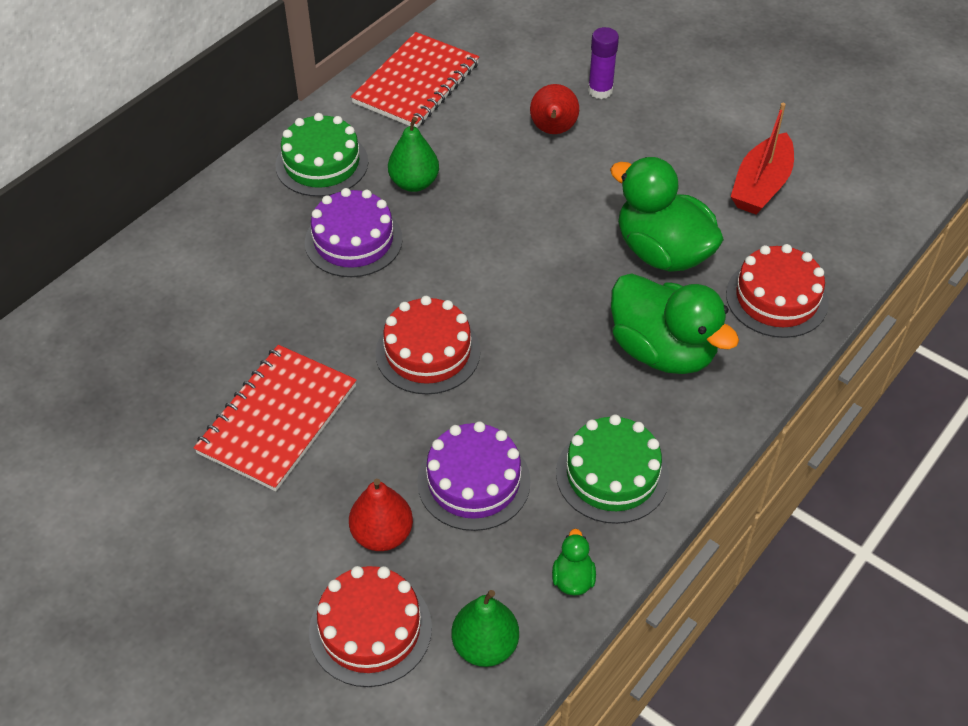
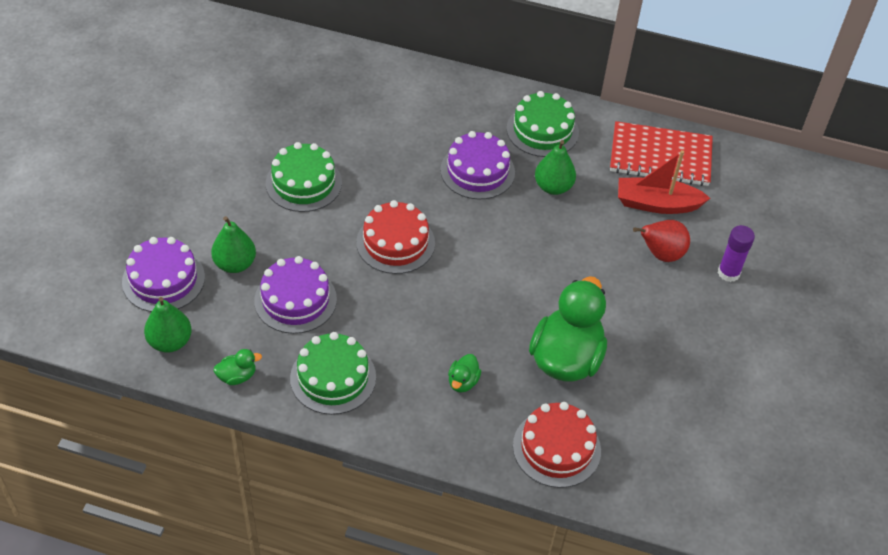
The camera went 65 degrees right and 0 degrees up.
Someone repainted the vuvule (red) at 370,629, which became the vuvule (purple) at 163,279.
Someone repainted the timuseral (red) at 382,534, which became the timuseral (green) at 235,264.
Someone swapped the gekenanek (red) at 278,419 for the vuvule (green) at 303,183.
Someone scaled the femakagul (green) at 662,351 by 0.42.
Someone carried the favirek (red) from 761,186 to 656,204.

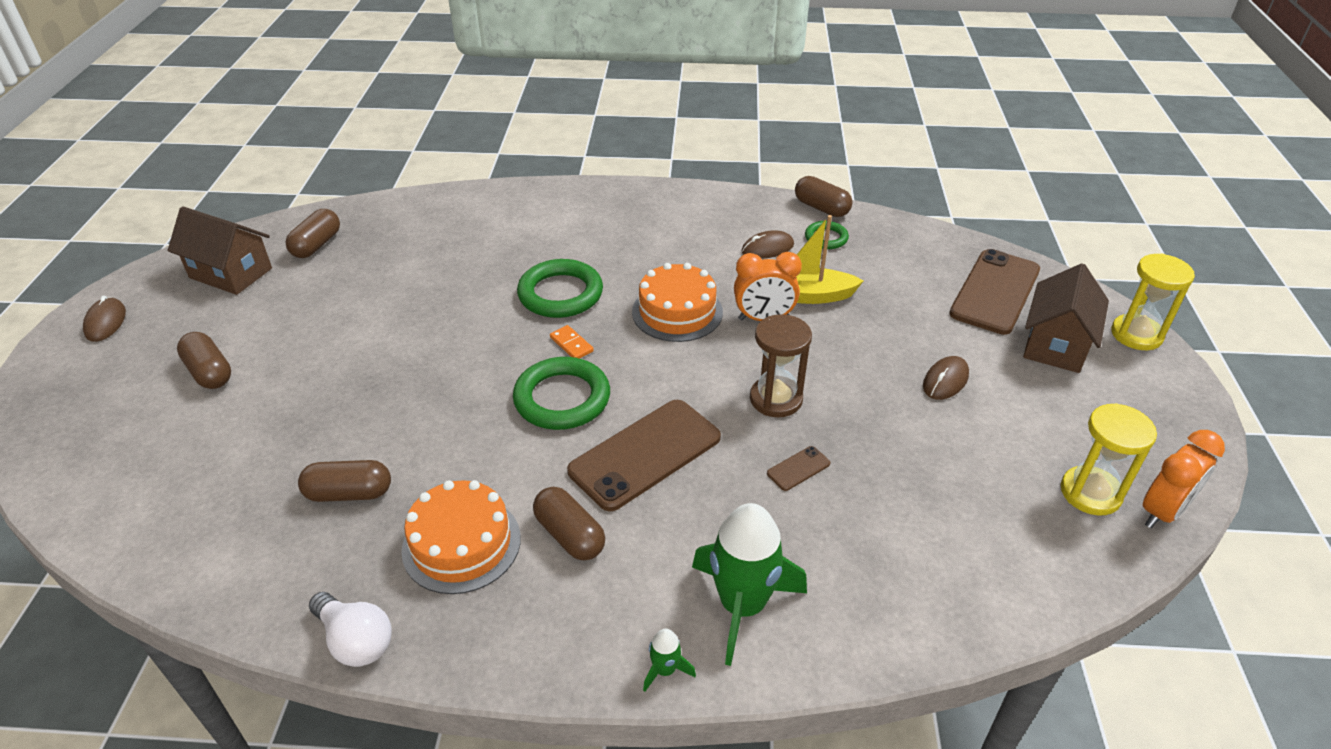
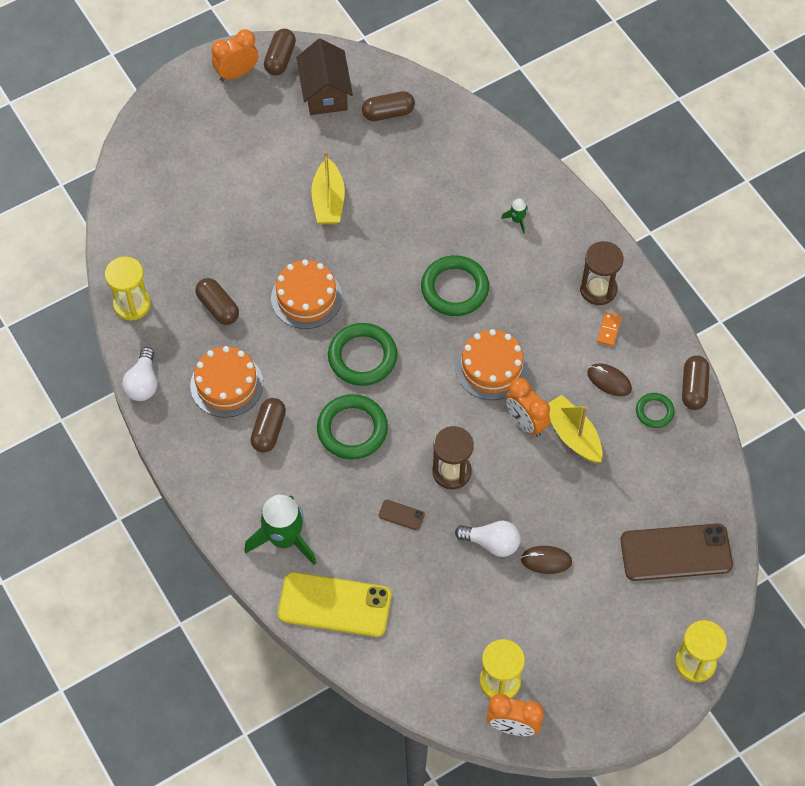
The camera went 55 degrees right and 20 degrees up.
Someone put down the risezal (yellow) at 132,304.
Someone swapped the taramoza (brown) at 105,322 for the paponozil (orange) at 237,73.
Someone carried the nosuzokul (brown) from 209,372 to 280,59.
Someone put down the vuvule (orange) at 306,297.
Someone put down the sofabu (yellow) at 334,605.
Someone put down the favirek (yellow) at 328,201.
Someone swapped the sofabu (brown) at 645,454 for the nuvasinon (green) at 352,429.
Someone put down the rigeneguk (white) at 491,543.
Someone carried the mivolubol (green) from 665,670 to 517,220.
Someone put down the risezal (brown) at 598,289.
Someone carried the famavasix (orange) from 571,344 to 609,330.
Someone took away the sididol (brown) at 1055,344.

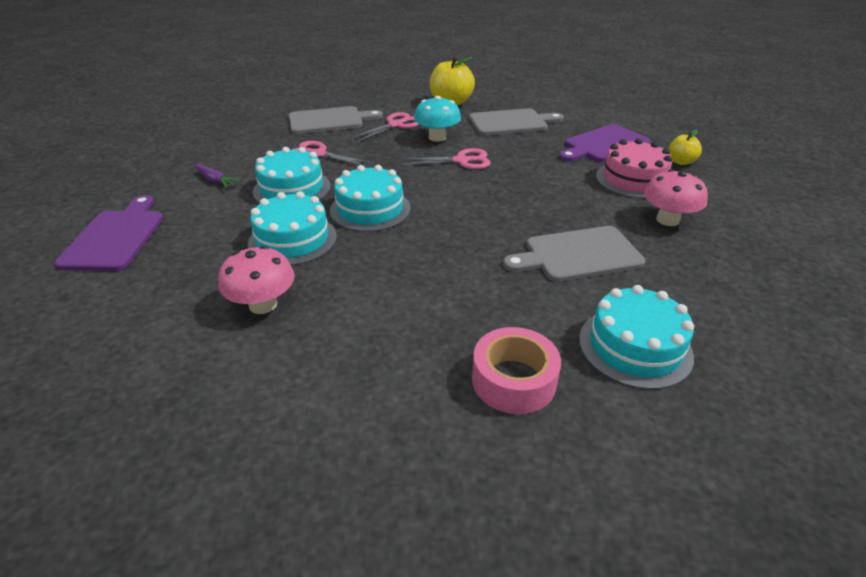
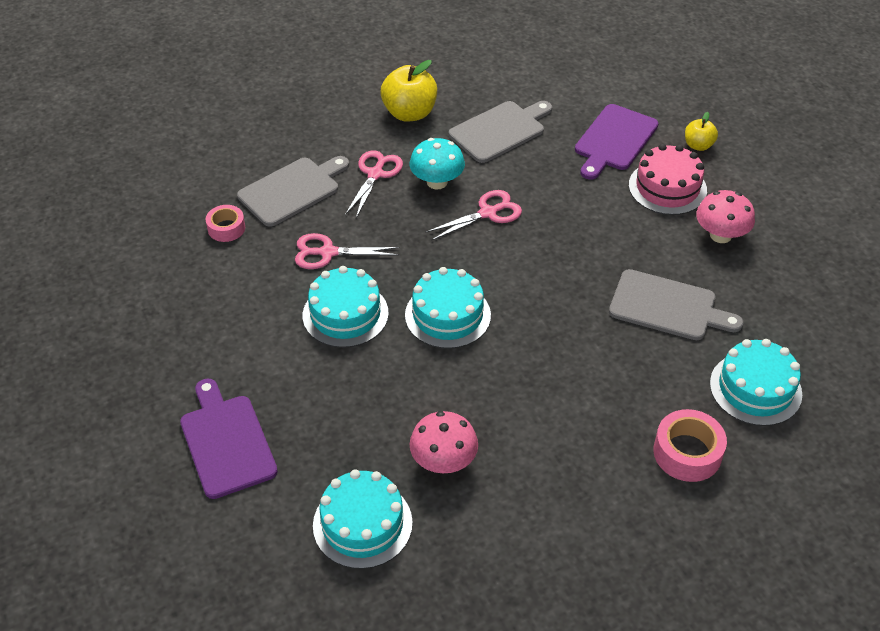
The camera went 25 degrees left and 10 degrees up.
Someone put down the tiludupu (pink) at 226,228.
Someone carried the vuvule (turquoise) from 292,239 to 362,524.
Someone rotated the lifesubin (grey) at 578,255 by 120 degrees counterclockwise.
Someone took away the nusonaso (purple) at 215,180.

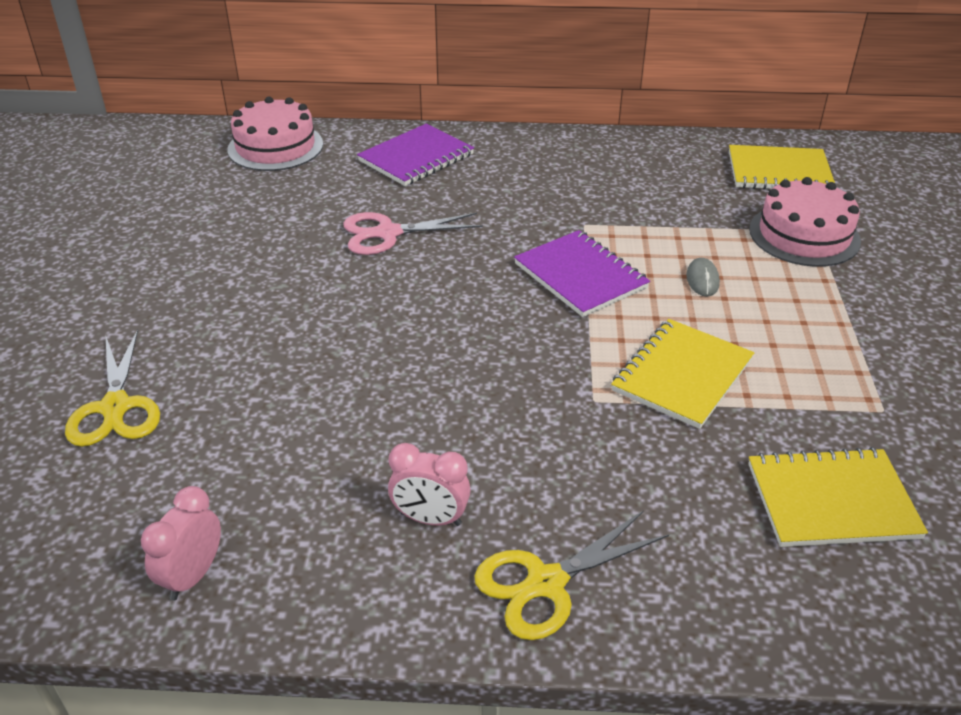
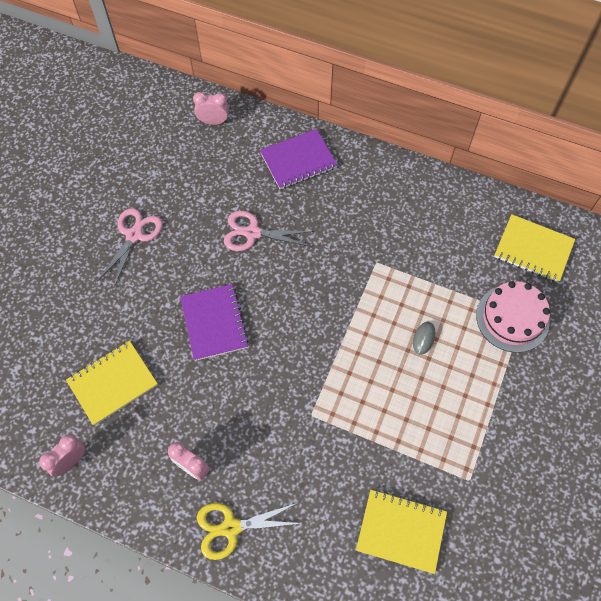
The camera went 20 degrees right and 25 degrees up.
Someone carried the gekenanek (yellow) from 682,375 to 113,383.
Someone put down the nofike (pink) at 134,235.
Someone carried the gekenanek (purple) from 580,276 to 214,323.
Someone swapped the vuvule (pink) at 275,147 for the paponozil (pink) at 213,121.
Someone took away the nofike (yellow) at 115,408.

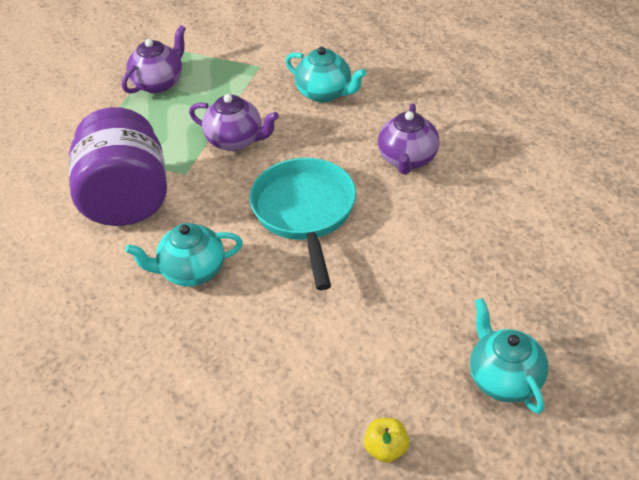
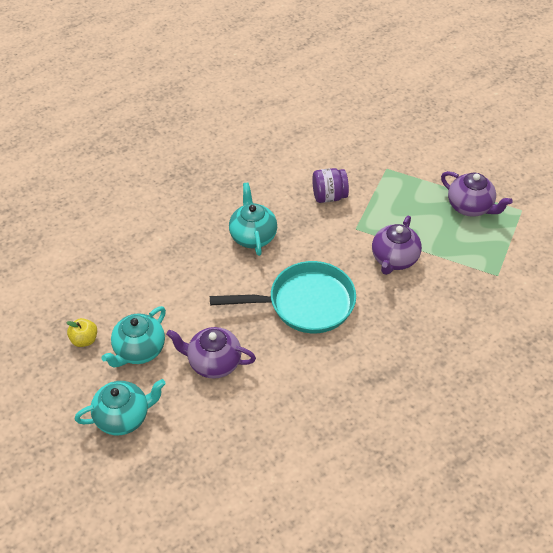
The camera went 90 degrees right and 5 degrees up.
Someone carried the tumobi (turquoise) from 325,93 to 139,350.
Someone carried the tumobi (purple) from 407,159 to 213,362.
Someone scaled the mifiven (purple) at 126,199 by 0.49.

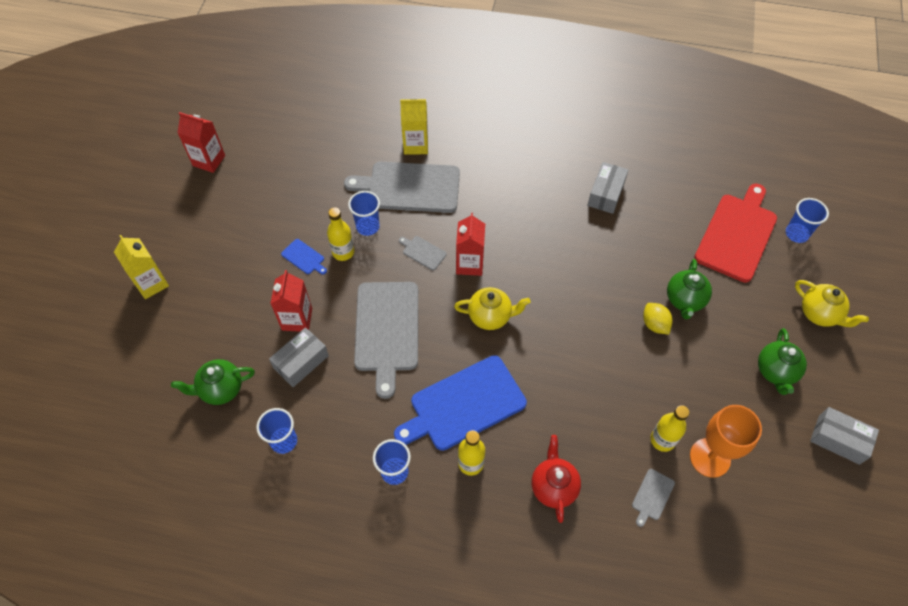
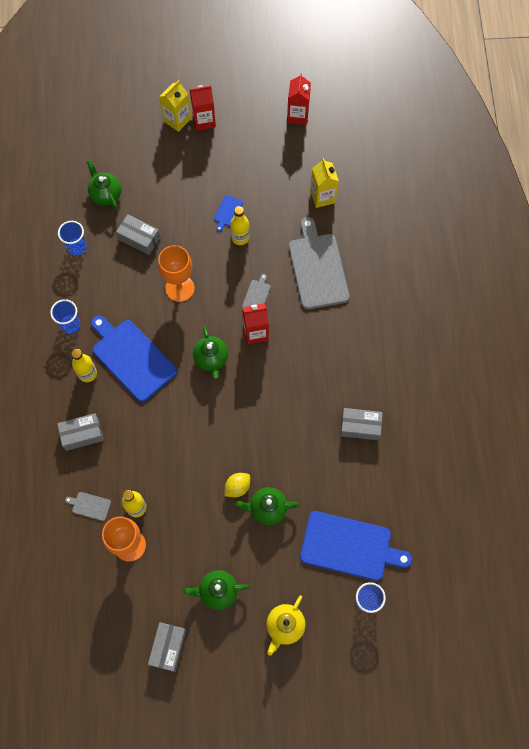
The camera went 75 degrees right and 10 degrees up.
Someone swapped the tumobi (red) at 553,487 for the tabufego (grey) at 82,434.
Someone swapped the lifesubin (grey) at 387,330 for the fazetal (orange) at 180,288.
Someone carried the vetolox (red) from 297,319 to 204,120.
Someone repainted the tumobi (yellow) at 490,316, which became the tumobi (green) at 211,359.
Someone repainted the lifesubin (red) at 737,234, which became the lifesubin (blue) at 349,546.
Someone carried the vetolox (yellow) from 416,145 to 322,197.
Someone took away the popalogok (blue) at 368,227.

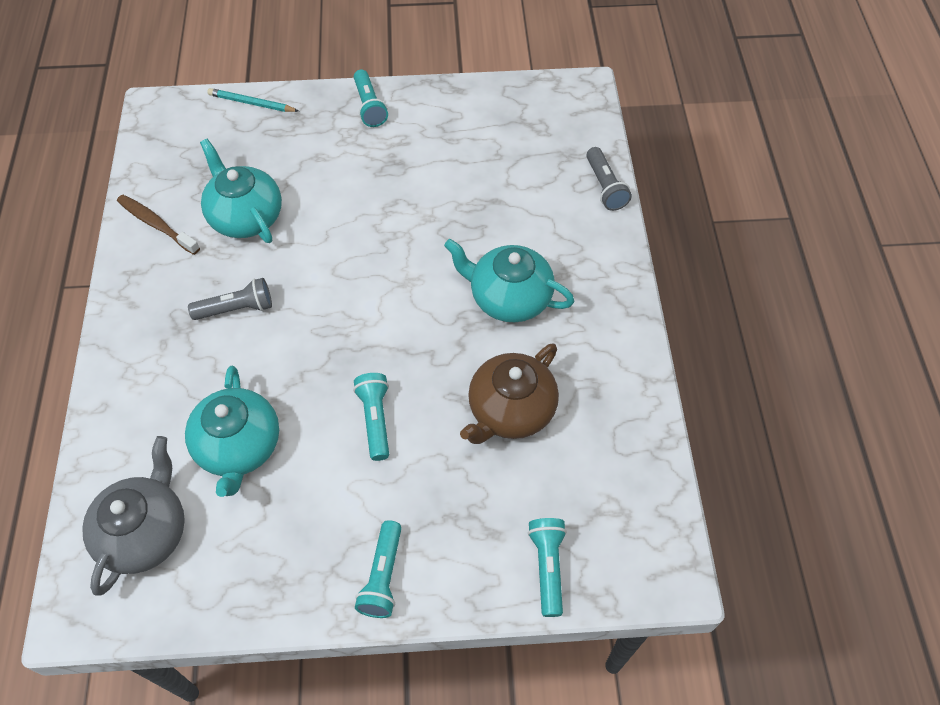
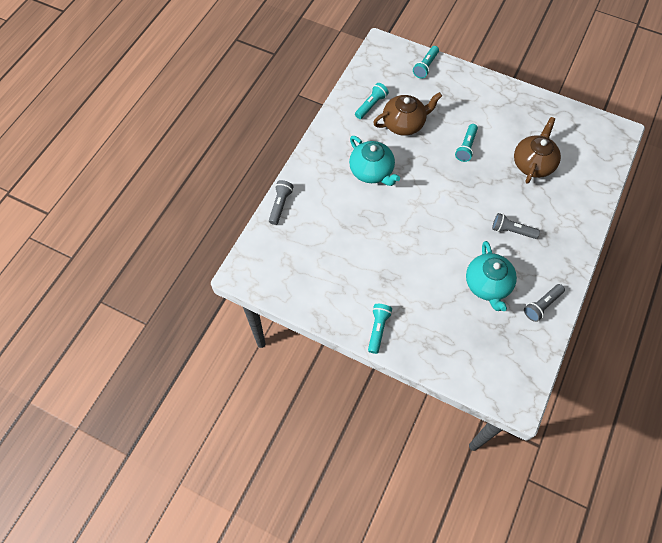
The camera went 150 degrees left and 5 degrees up.
Someone carried the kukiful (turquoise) from 383,577 to 371,105.
Someone repainted the tumobi (turquoise) at 239,447, which became the tumobi (brown) at 533,164.
Someone swapped the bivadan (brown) at 156,224 for the kukiful (grey) at 541,305.
Someone took away the tumobi (grey) at 145,532.
Someone took away the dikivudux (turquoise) at 251,103.

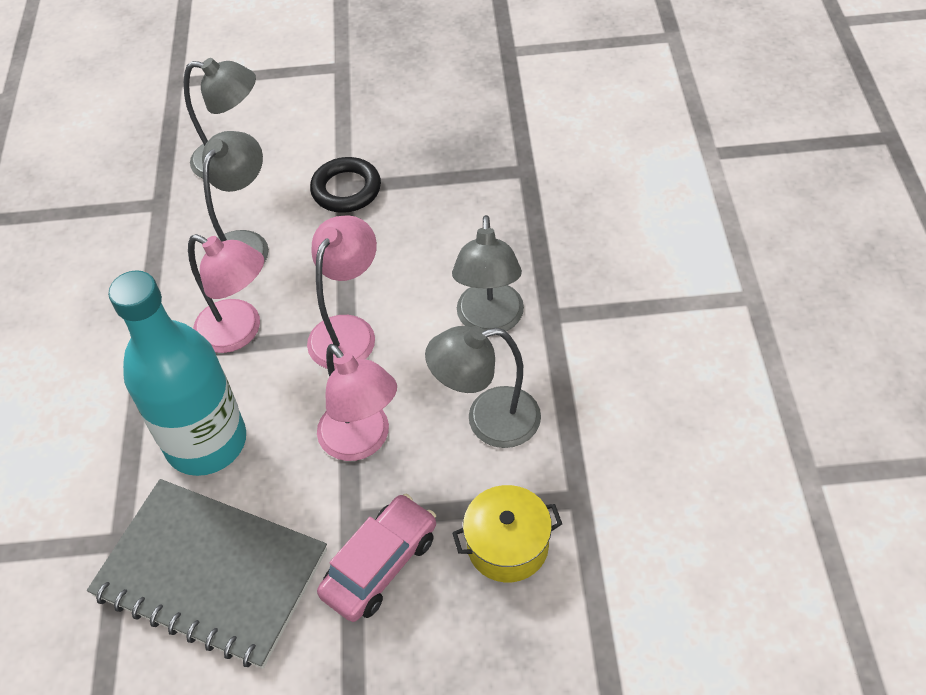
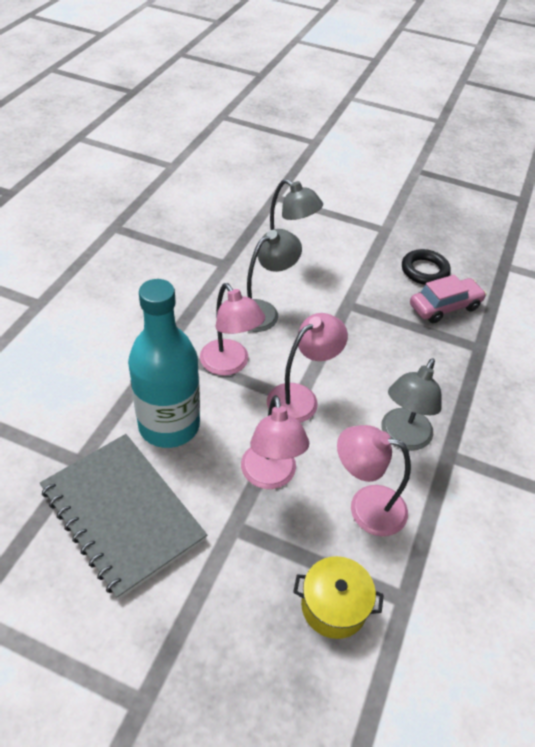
The camera went 20 degrees right and 5 degrees down.
Someone repainted the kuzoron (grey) at 488,420, which became the kuzoron (pink) at 366,506.
Someone carried the nuvasinon (black) from 346,189 to 424,271.
Someone carried the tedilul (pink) from 380,565 to 444,307.

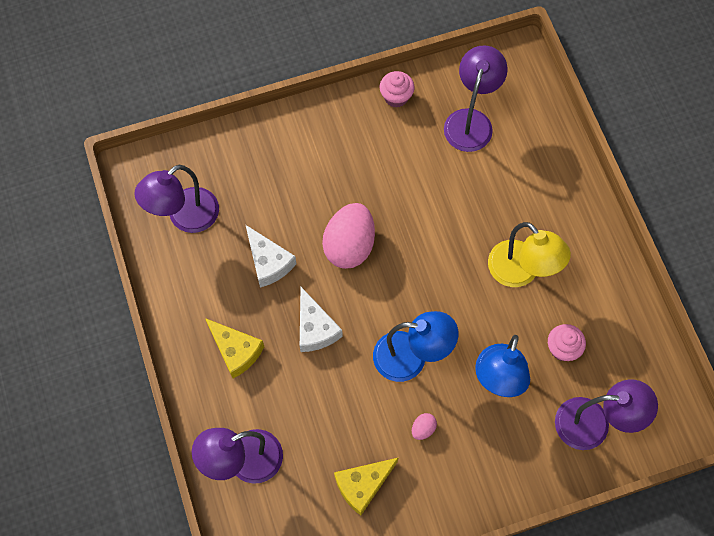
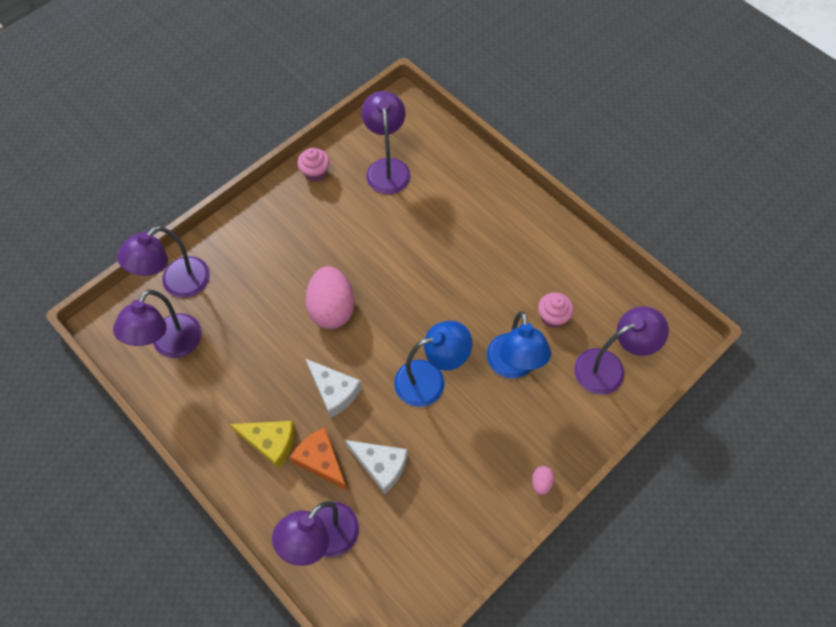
The camera went 25 degrees left and 5 degrees down.
Someone put down the kuzoron (purple) at 177,284.
Someone put down the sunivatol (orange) at 321,461.
Someone carried the sunivatol (white) from 268,262 to 381,465.
Someone carried the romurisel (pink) from 423,429 to 541,482.
Someone took away the sunivatol (yellow) at 363,485.
Someone took away the kuzoron (yellow) at 521,272.

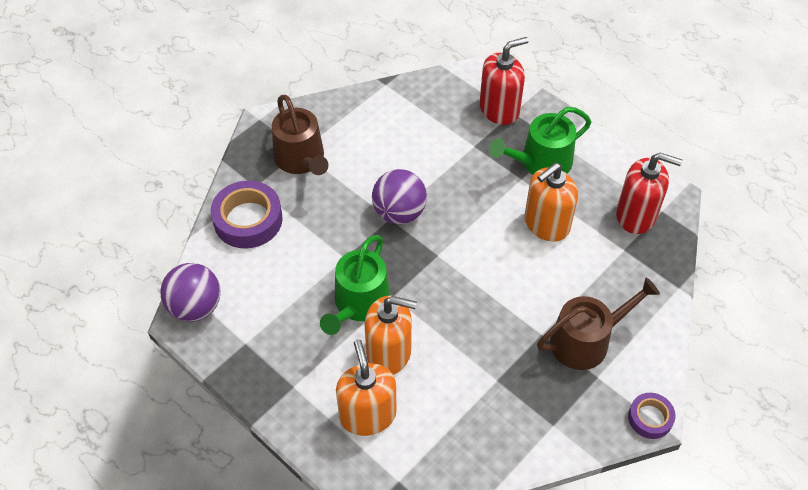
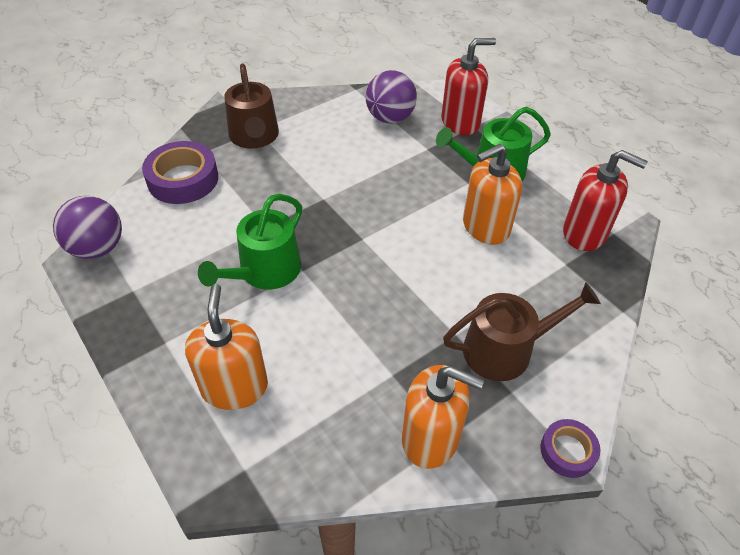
The camera went 10 degrees right and 5 degrees down.
Someone carried the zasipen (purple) from 399,213 to 390,118.
Someone carried the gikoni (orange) from 389,353 to 430,438.

